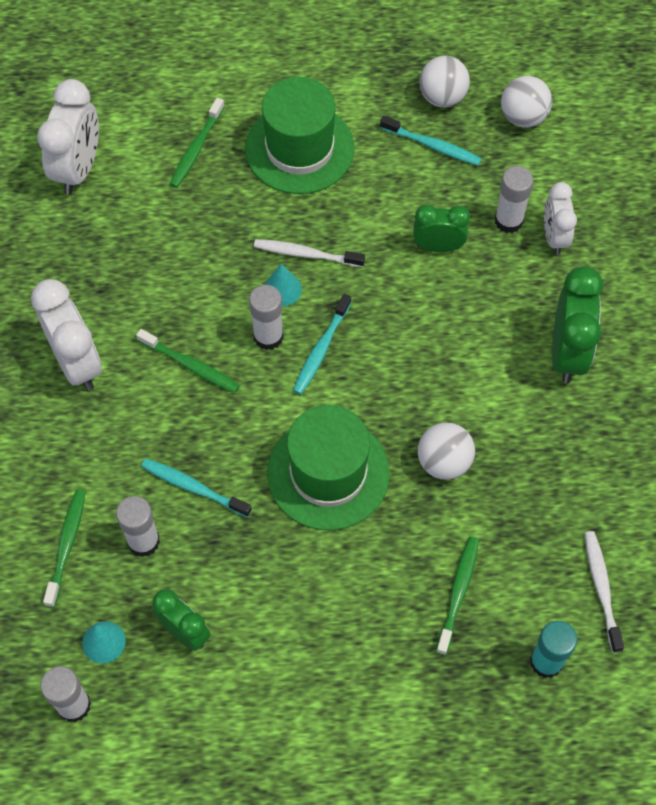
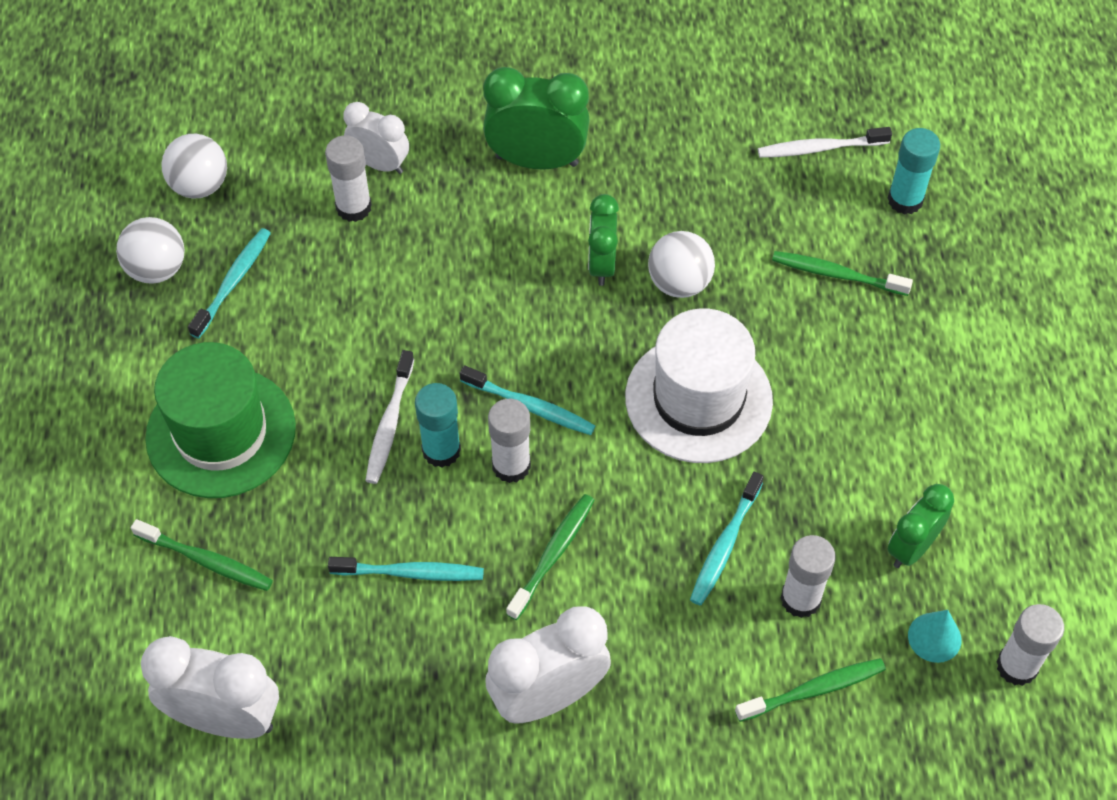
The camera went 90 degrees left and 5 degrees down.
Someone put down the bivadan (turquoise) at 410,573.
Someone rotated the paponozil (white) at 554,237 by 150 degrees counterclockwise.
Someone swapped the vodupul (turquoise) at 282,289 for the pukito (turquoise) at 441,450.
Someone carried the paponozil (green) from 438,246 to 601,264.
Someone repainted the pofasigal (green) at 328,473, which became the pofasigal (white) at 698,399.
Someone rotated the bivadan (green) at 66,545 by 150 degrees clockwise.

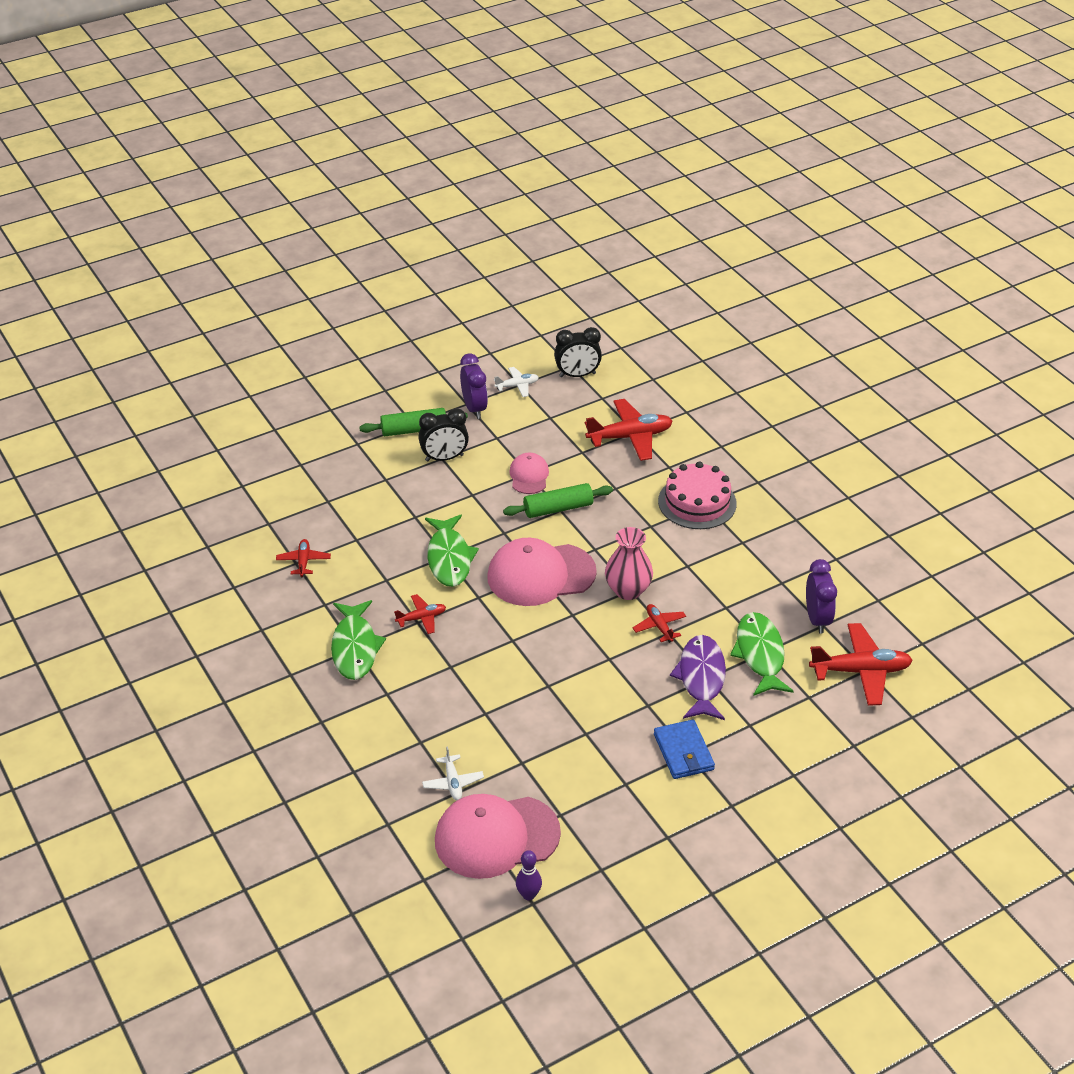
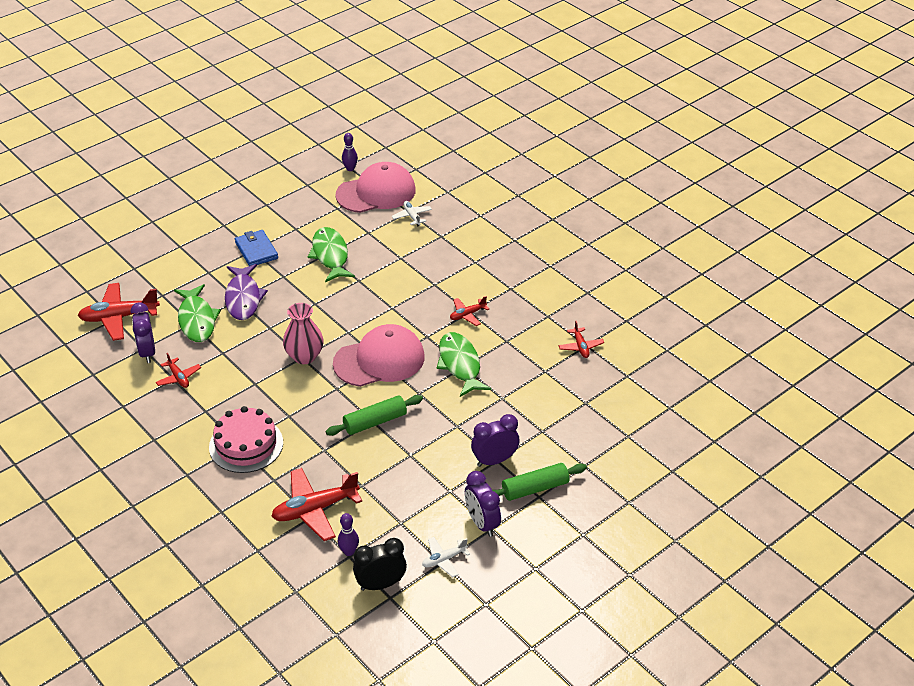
The camera went 170 degrees right and 0 degrees up.
Someone carried the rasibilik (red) from 659,627 to 178,377.
Someone carried the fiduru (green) from 355,647 to 330,255.
Someone put down the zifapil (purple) at 349,551.
Someone repainted the paponozil (black) at 444,458, which became the paponozil (purple) at 494,460.
Someone took away the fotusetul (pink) at 529,476.

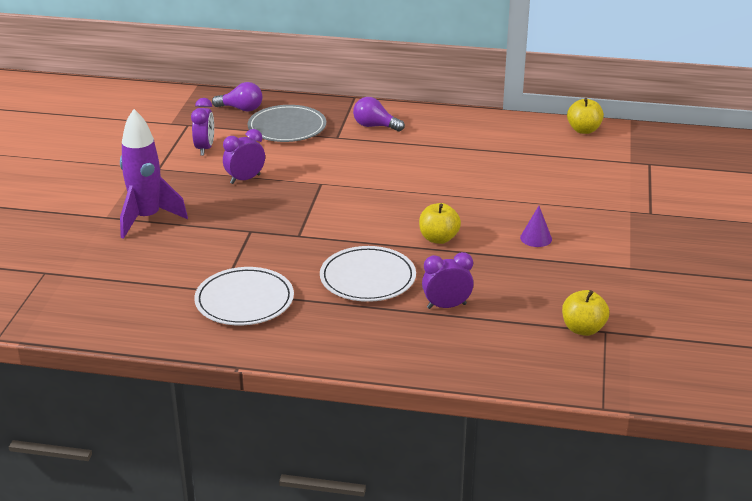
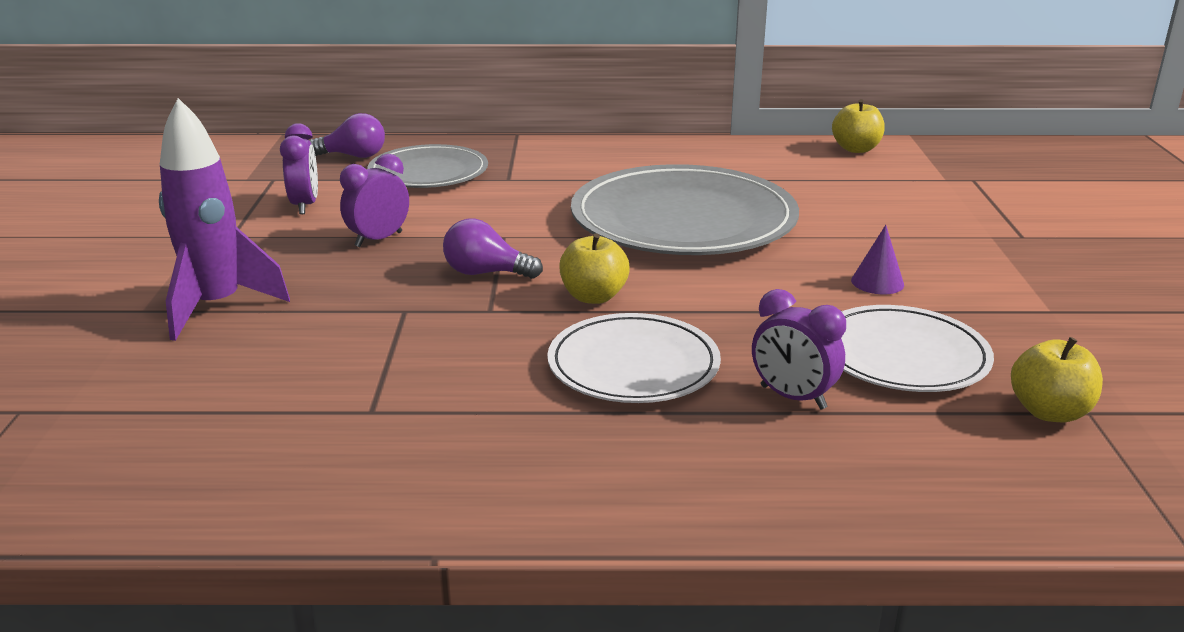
The camera went 10 degrees left and 5 degrees down.
Someone carried the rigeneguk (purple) from 375,126 to 486,273.
Someone carried the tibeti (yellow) from 438,238 to 593,297.
Someone put down the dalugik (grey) at 683,220.
Someone rotated the paponozil (purple) at 446,306 by 120 degrees counterclockwise.
Someone carried the dalugik (white) from 244,300 to 902,355.

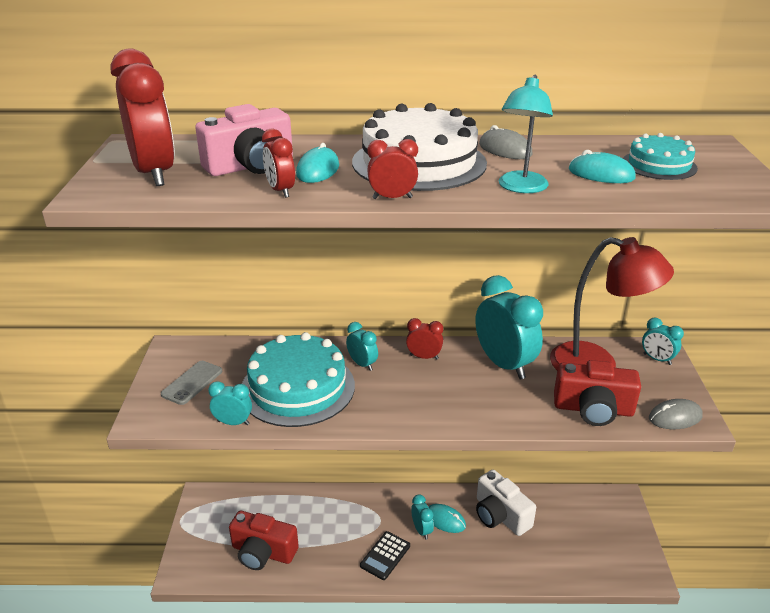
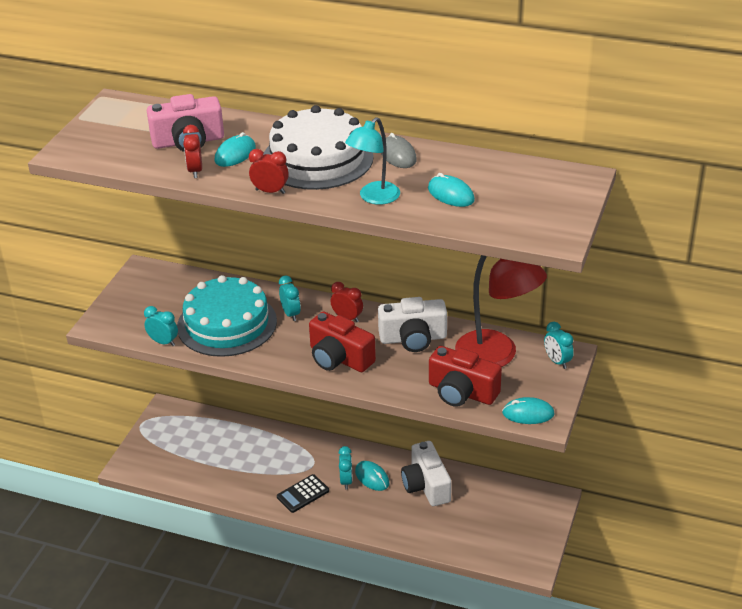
The camera went 20 degrees right and 5 degrees up.
Someone carried the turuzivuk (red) from 263,552 to 339,358.
Someone swapped the paponozil (turquoise) at 504,364 for the turuzivuk (white) at 413,338.
Someone repainted the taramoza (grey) at 675,417, which became the taramoza (turquoise) at 528,413.
Someone took away the paponozil (red) at 154,174.
Someone took away the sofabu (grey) at 192,383.
Someone took away the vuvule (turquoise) at 659,165.

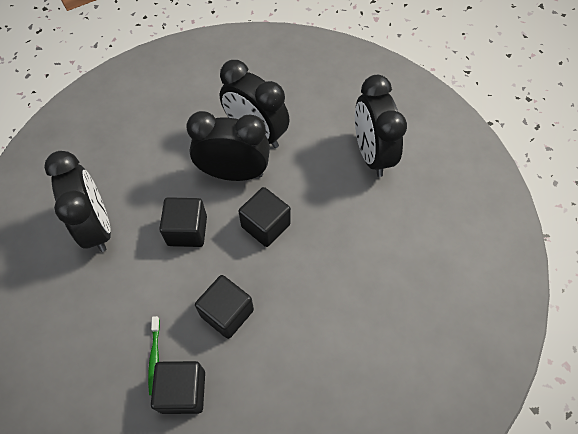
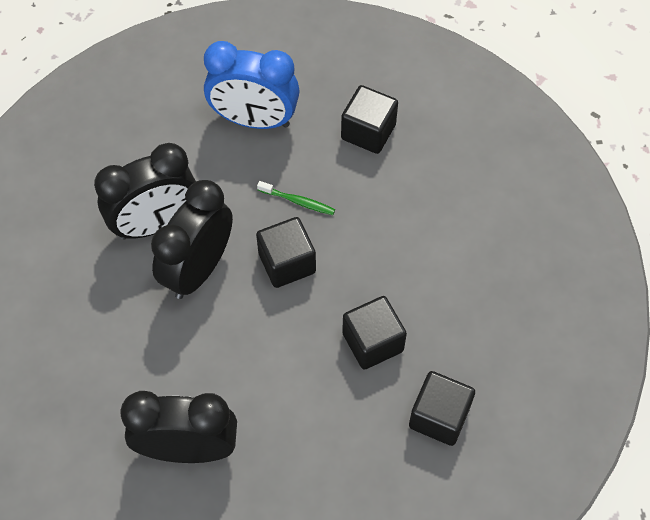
The camera went 65 degrees left and 0 degrees up.
Someone repainted the paponozil (black) at 371,154, which became the paponozil (blue) at 254,120.
Someone carried the bivadan (green) from 155,357 to 297,201.
Someone carried the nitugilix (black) from 187,230 to 368,132.

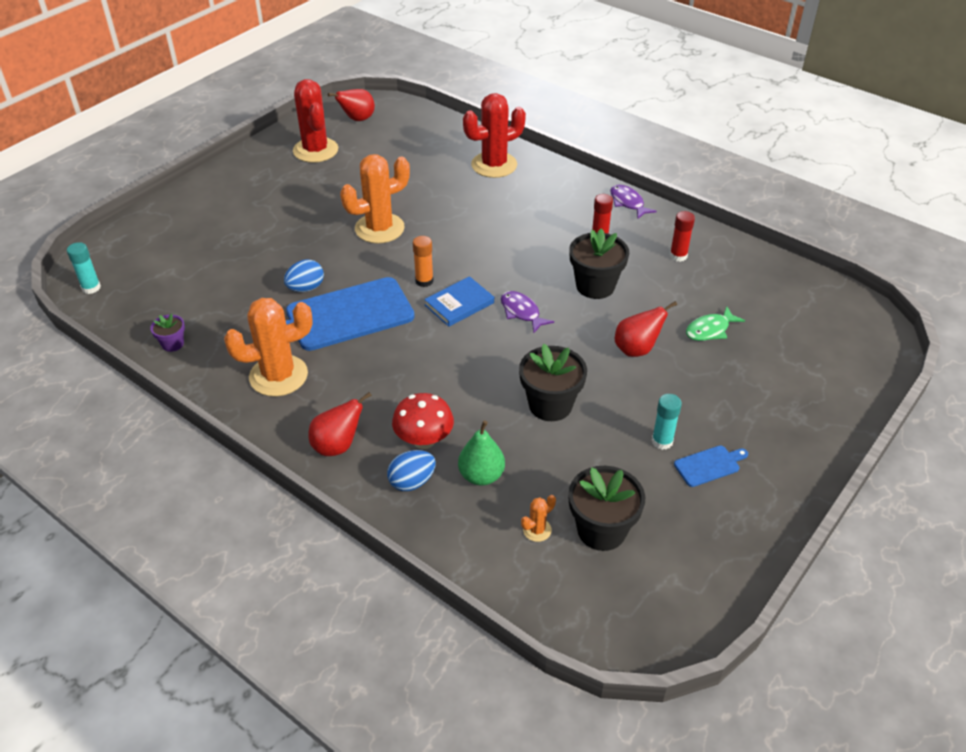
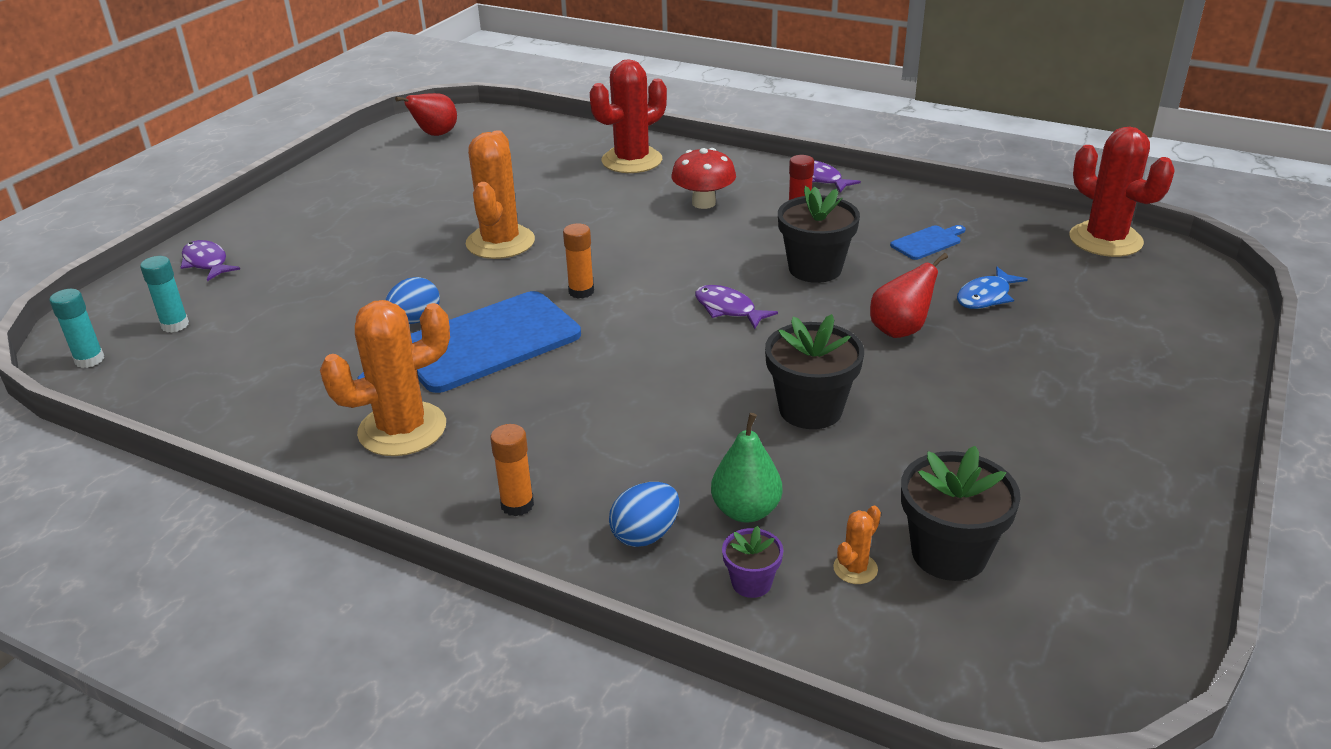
The camera went 10 degrees left and 10 degrees down.
Someone carried the pukito (turquoise) from 662,441 to 175,325.
Someone put down the fiduru (purple) at 207,263.
Someone rotated the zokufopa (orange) at 379,228 by 45 degrees counterclockwise.
Someone swapped the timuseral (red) at 337,446 for the pukito (orange) at 517,505.
Someone carried the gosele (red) from 424,440 to 703,203.
Someone carried the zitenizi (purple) from 173,344 to 751,583.
Someone carried the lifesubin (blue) from 709,465 to 928,242.
Someone repainted the fiduru (green) at 710,330, which became the fiduru (blue) at 986,296.
Someone carried the zokufopa (red) from 315,150 to 1105,240.
Someone took away the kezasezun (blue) at 459,304.
Someone took away the pukito (red) at 678,256.

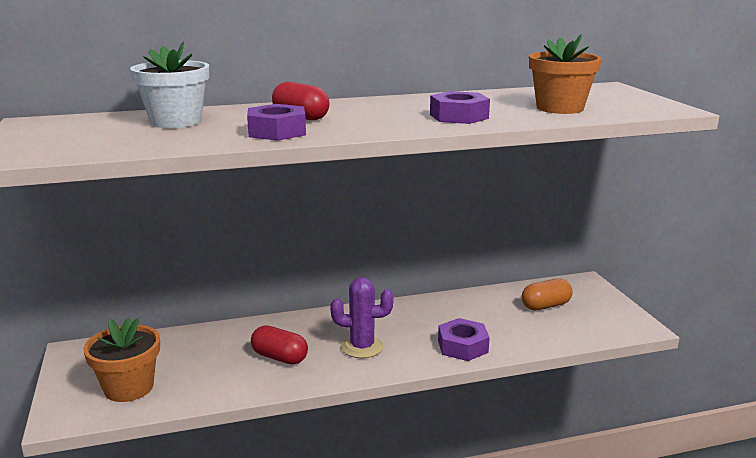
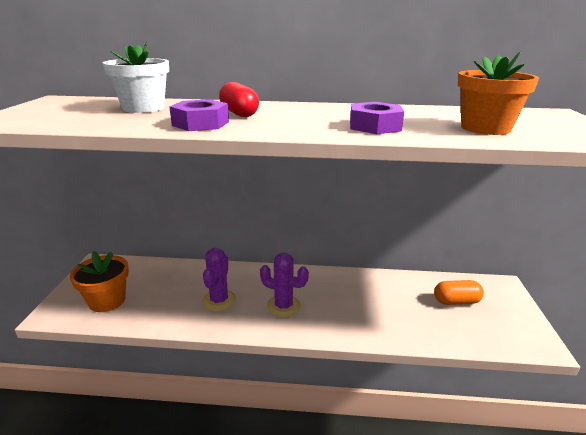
The camera went 20 degrees right and 5 degrees up.
Someone swapped the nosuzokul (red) at 279,357 for the zokufopa (purple) at 219,300.
Someone took away the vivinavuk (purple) at 462,346.

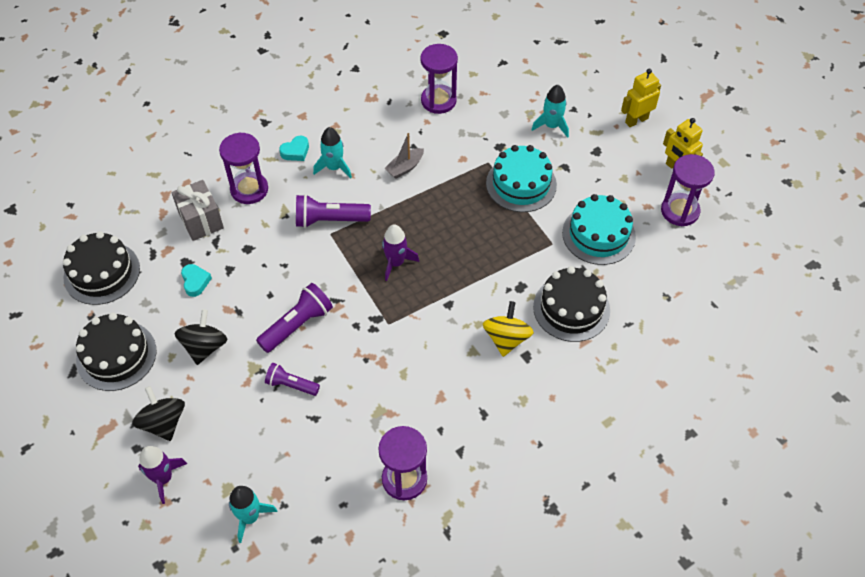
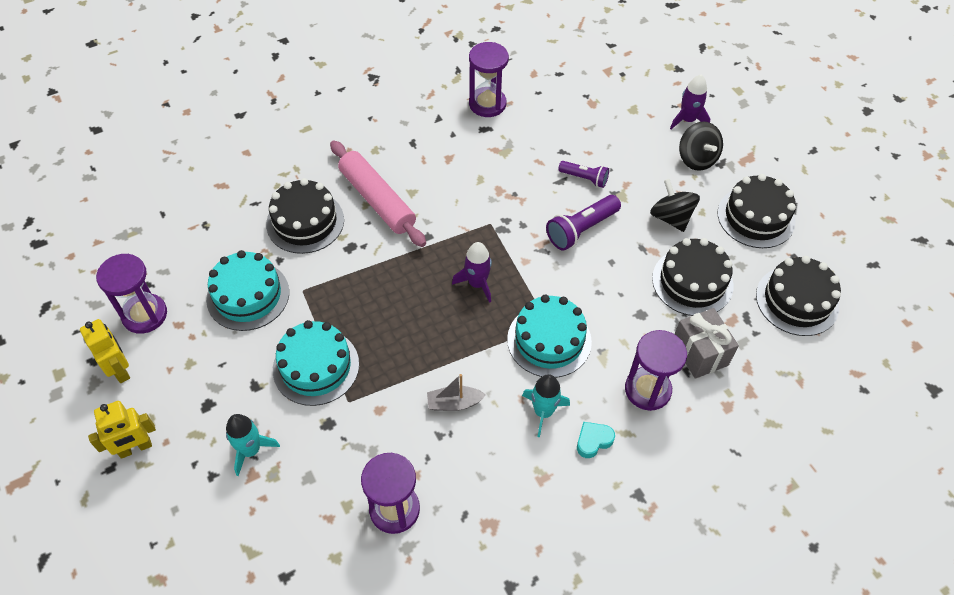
The camera went 175 degrees left and 0 degrees up.
Someone swapped the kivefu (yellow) at 506,339 for the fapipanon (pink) at 377,200.
Someone rotated the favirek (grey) at 405,167 by 150 degrees counterclockwise.
Someone swapped the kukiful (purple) at 329,220 for the vuvule (turquoise) at 549,340.
Someone rotated the kivefu (black) at 205,347 by 135 degrees clockwise.
Someone swapped the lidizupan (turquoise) at 195,282 for the vuvule (black) at 692,282.
Someone took away the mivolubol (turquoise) at 250,517.

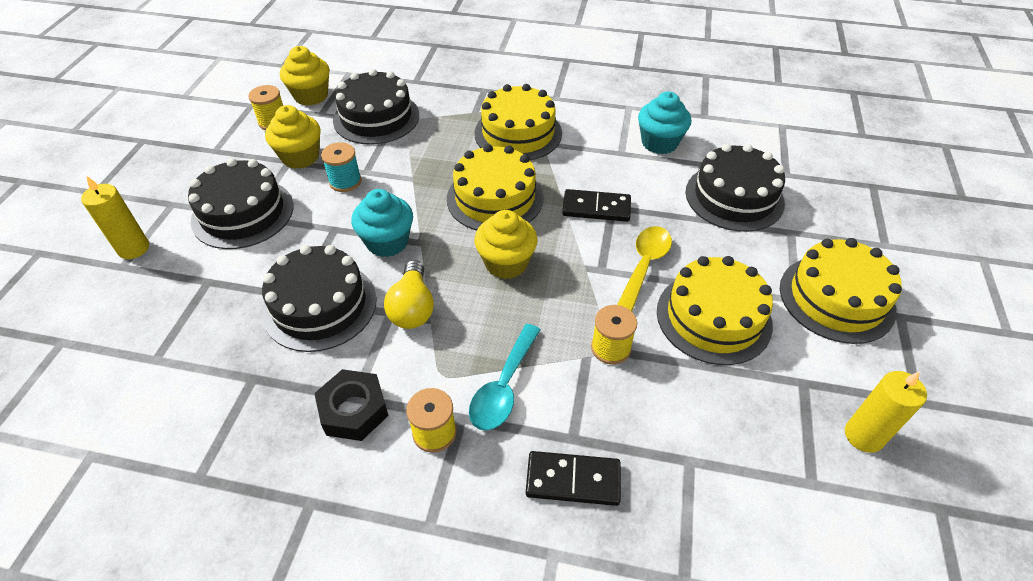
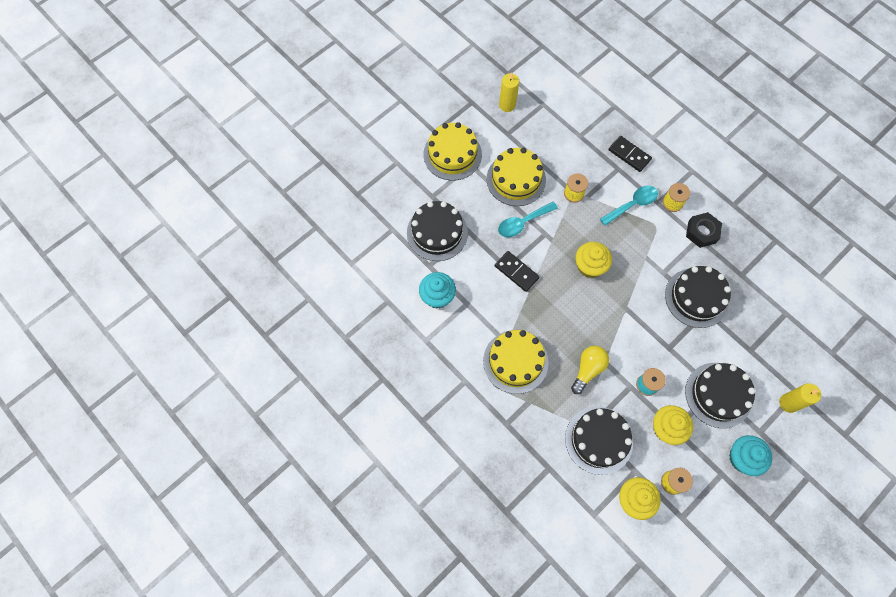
The camera went 145 degrees left and 20 degrees up.
Someone repainted the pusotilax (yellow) at 644,265, which became the pusotilax (turquoise) at 522,223.
Someone carried the rigeneguk (yellow) from 412,307 to 588,370.
Someone carried the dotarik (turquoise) from 387,242 to 742,458.
Someone took away the vuvule (yellow) at 495,198.

